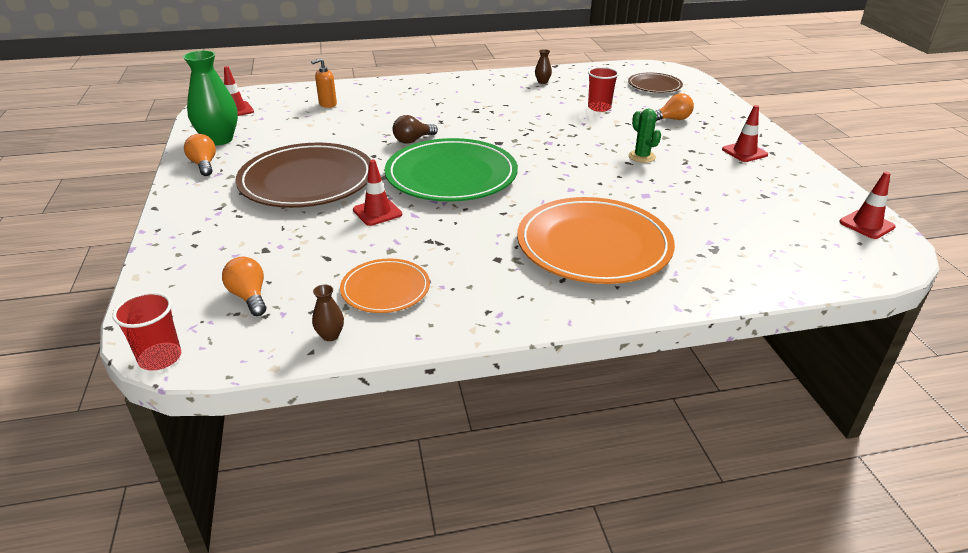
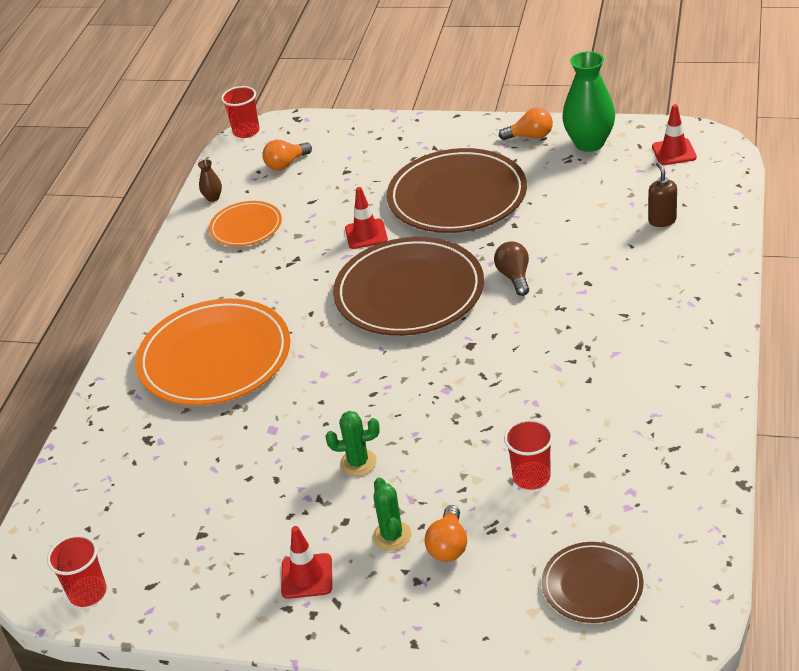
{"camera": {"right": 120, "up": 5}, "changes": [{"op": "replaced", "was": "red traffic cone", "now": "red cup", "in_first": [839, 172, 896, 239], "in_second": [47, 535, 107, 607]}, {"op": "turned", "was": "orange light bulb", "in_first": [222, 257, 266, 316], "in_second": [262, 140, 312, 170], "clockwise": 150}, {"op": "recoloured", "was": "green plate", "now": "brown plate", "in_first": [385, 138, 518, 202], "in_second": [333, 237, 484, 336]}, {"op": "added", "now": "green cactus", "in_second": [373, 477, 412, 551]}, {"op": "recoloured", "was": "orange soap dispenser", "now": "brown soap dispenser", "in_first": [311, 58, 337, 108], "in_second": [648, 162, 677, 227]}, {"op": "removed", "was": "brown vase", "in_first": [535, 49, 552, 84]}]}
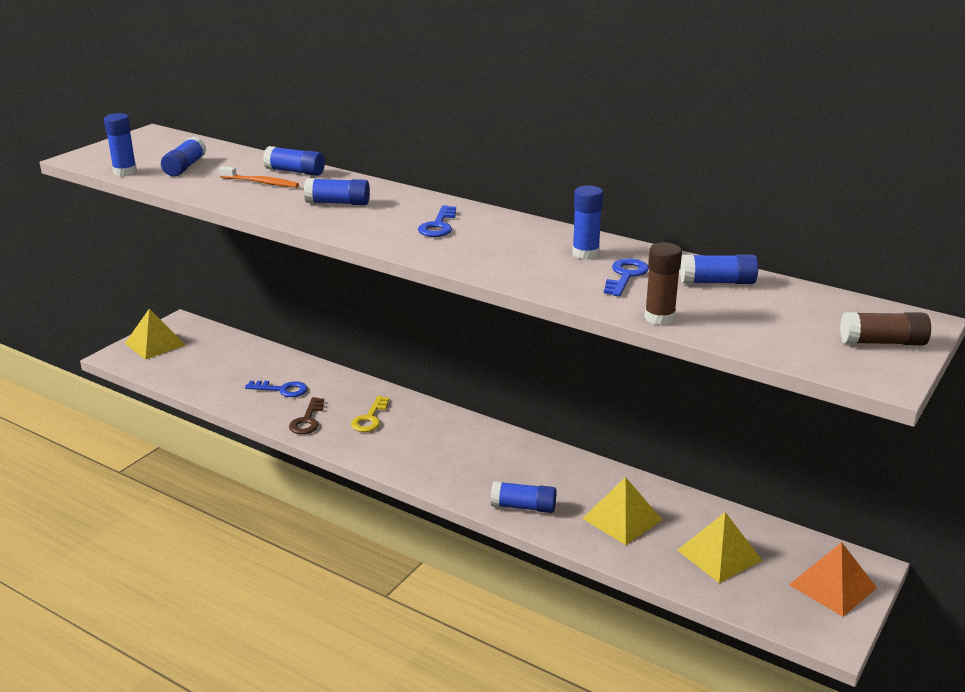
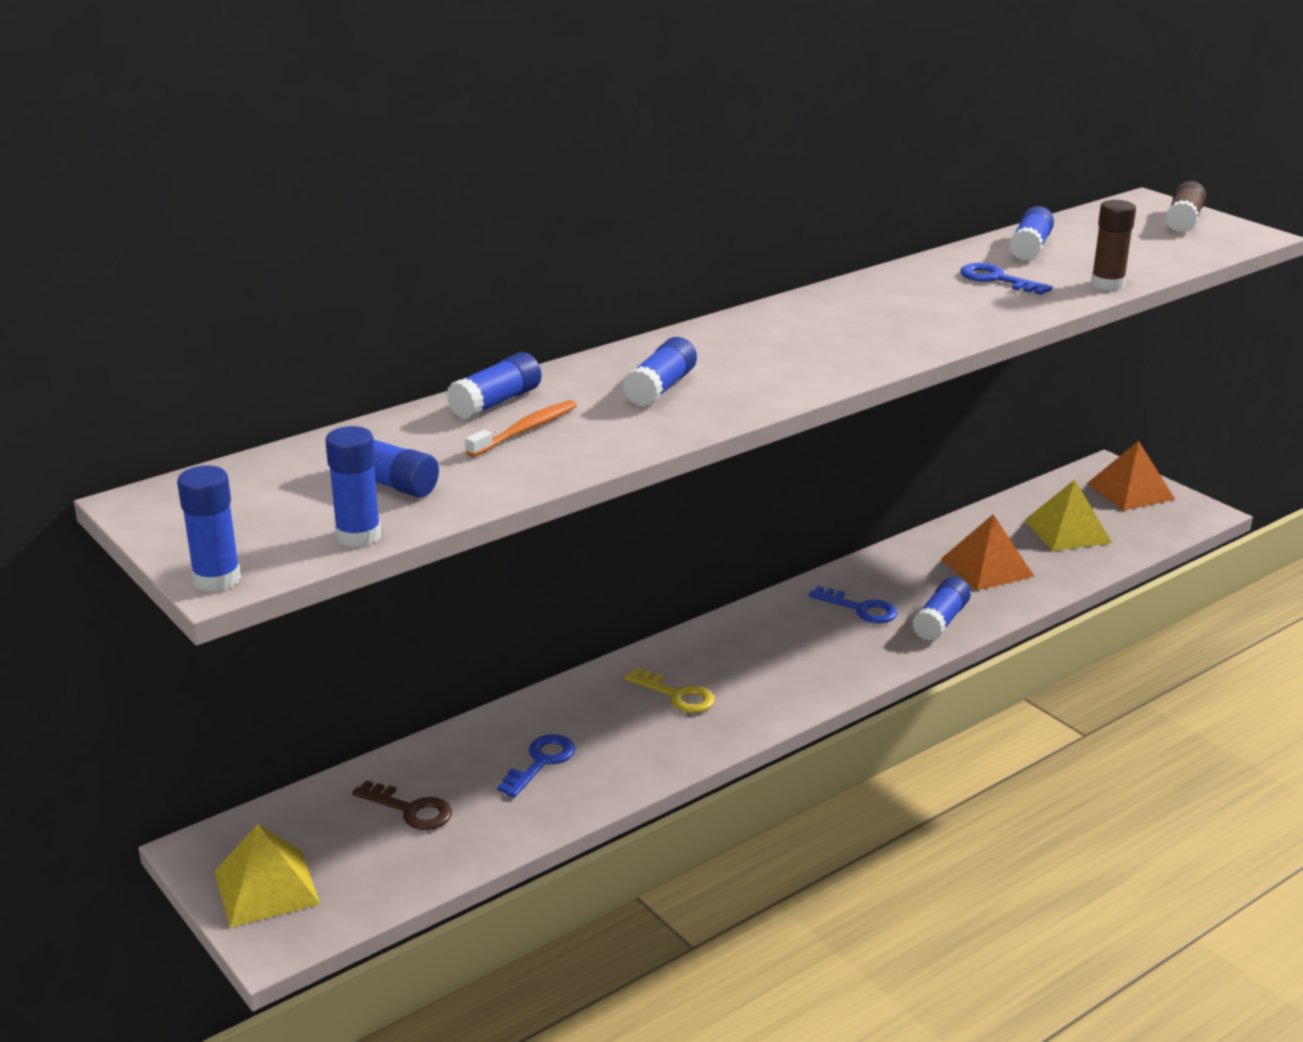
{"camera": {"right": -70, "up": 0}, "changes": [{"op": "moved", "was": "blue glue stick", "in_first": [572, 185, 603, 260], "in_second": [177, 466, 241, 592]}, {"op": "moved", "was": "brown key", "in_first": [289, 397, 324, 434], "in_second": [352, 781, 452, 830]}, {"op": "moved", "was": "blue key", "in_first": [418, 205, 456, 237], "in_second": [809, 586, 897, 623]}, {"op": "recoloured", "was": "yellow pyramid", "now": "orange pyramid", "in_first": [582, 477, 662, 545], "in_second": [941, 515, 1035, 591]}]}
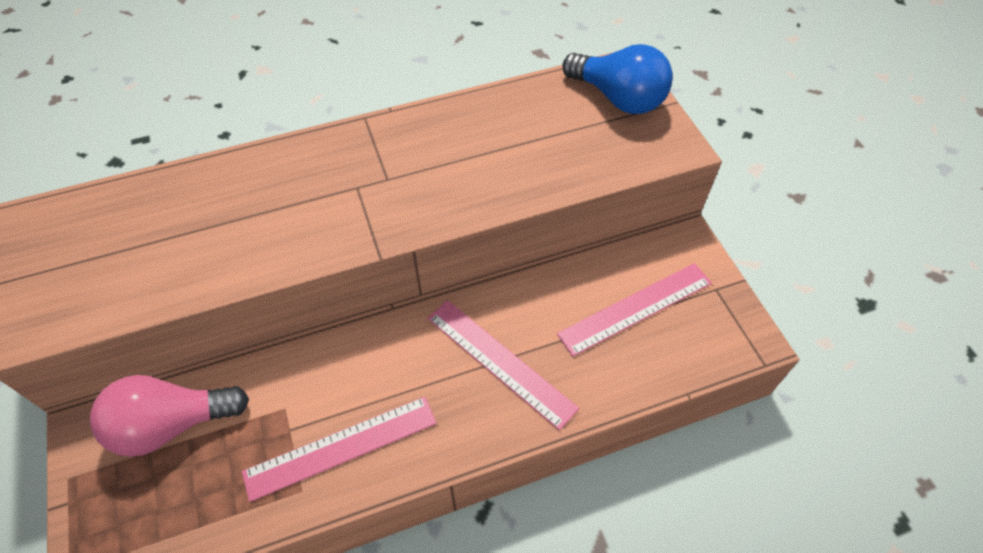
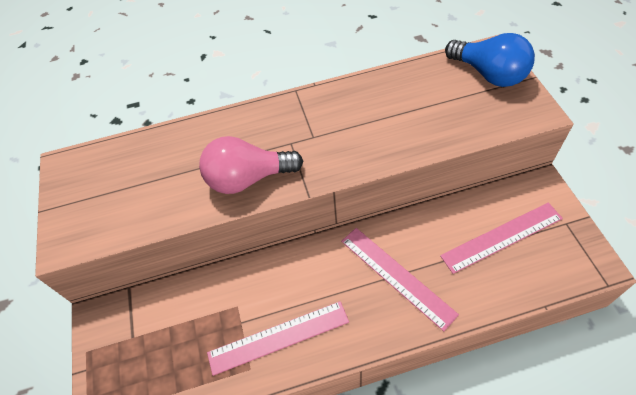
{"camera": {"right": 10, "up": 0}, "changes": [{"op": "moved", "was": "pink light bulb", "in_first": [90, 375, 249, 457], "in_second": [199, 136, 303, 194]}]}
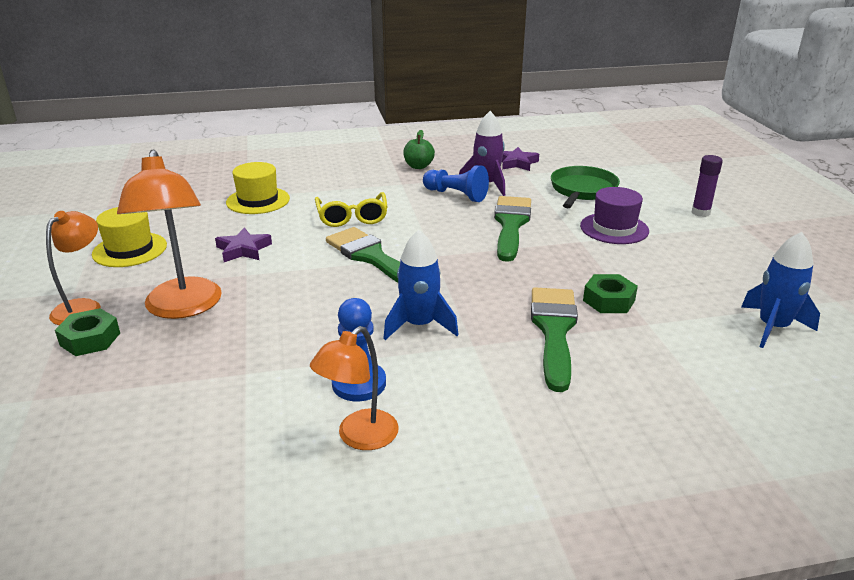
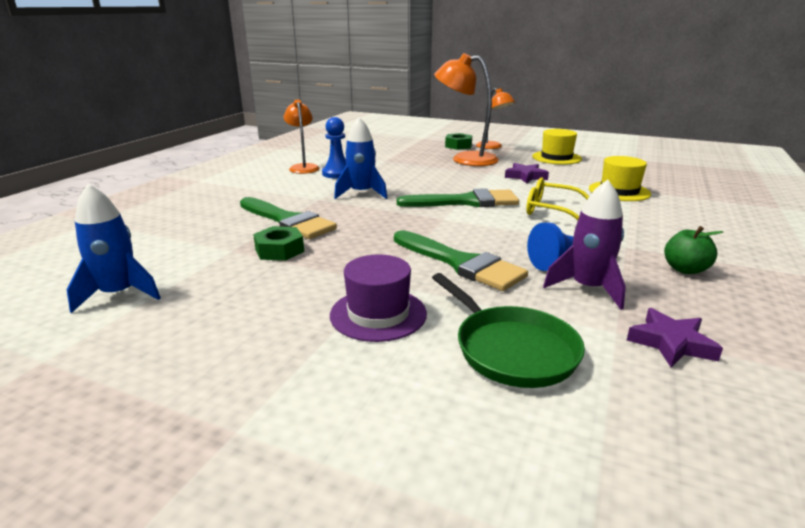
{"camera": {"right": 125, "up": -5}, "changes": [{"op": "removed", "was": "purple glue stick", "in_first": [692, 155, 723, 217]}]}
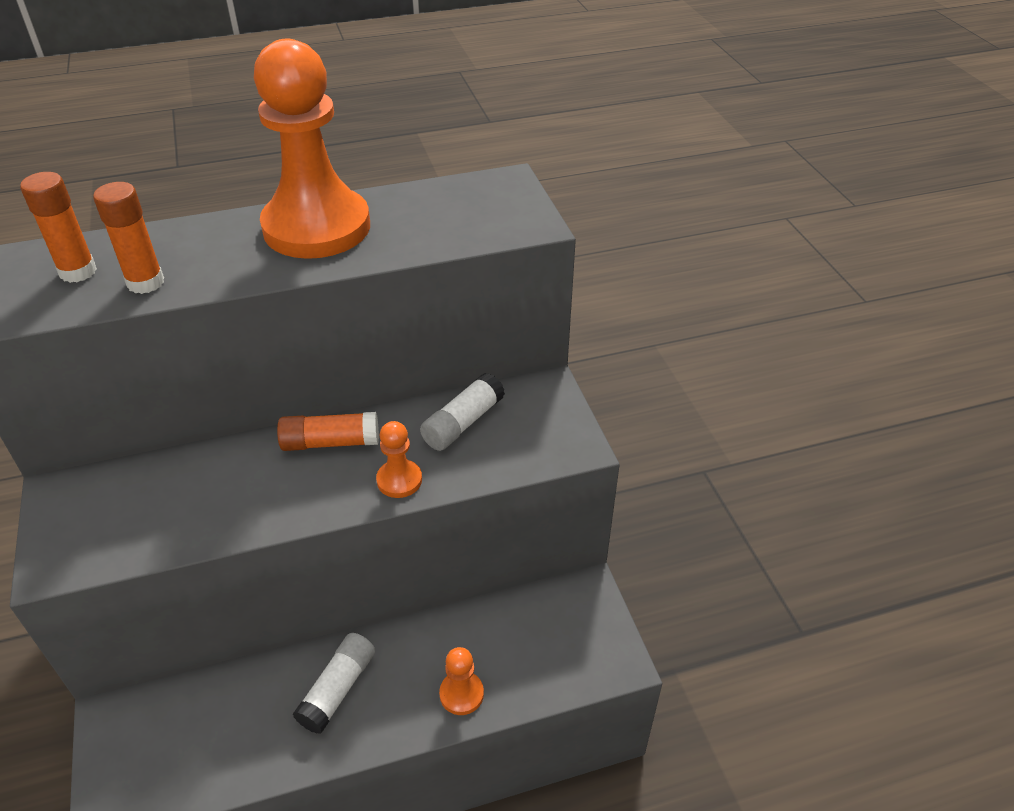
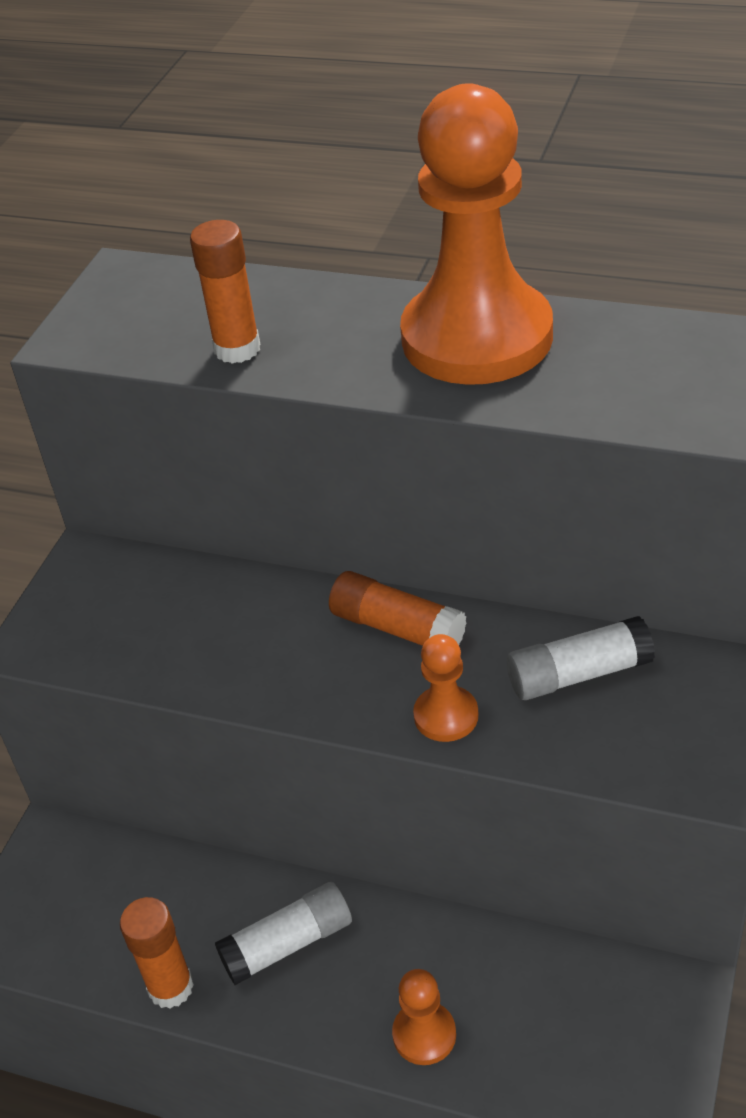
{"camera": {"right": 40, "up": 0}, "changes": [{"op": "moved", "was": "orange glue stick", "in_first": [20, 172, 97, 283], "in_second": [120, 897, 194, 1009]}]}
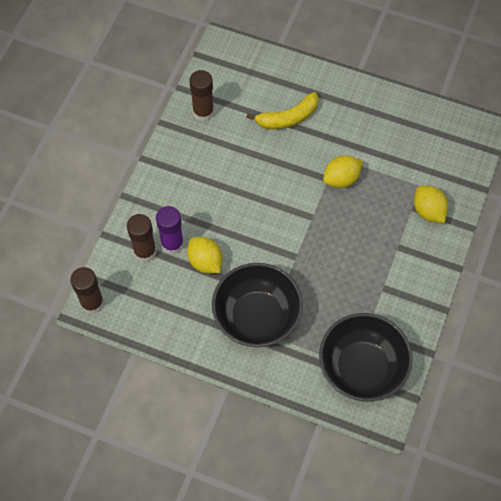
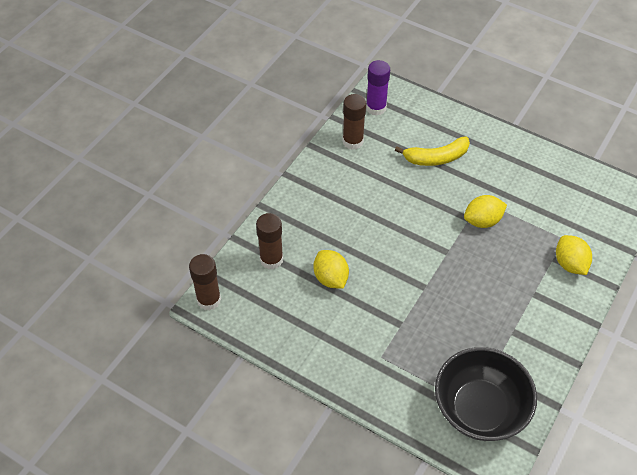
{"camera": {"right": 10, "up": -10}, "changes": [{"op": "moved", "was": "purple glue stick", "in_first": [156, 206, 184, 254], "in_second": [366, 60, 390, 116]}, {"op": "removed", "was": "black bowl", "in_first": [212, 263, 303, 347]}]}
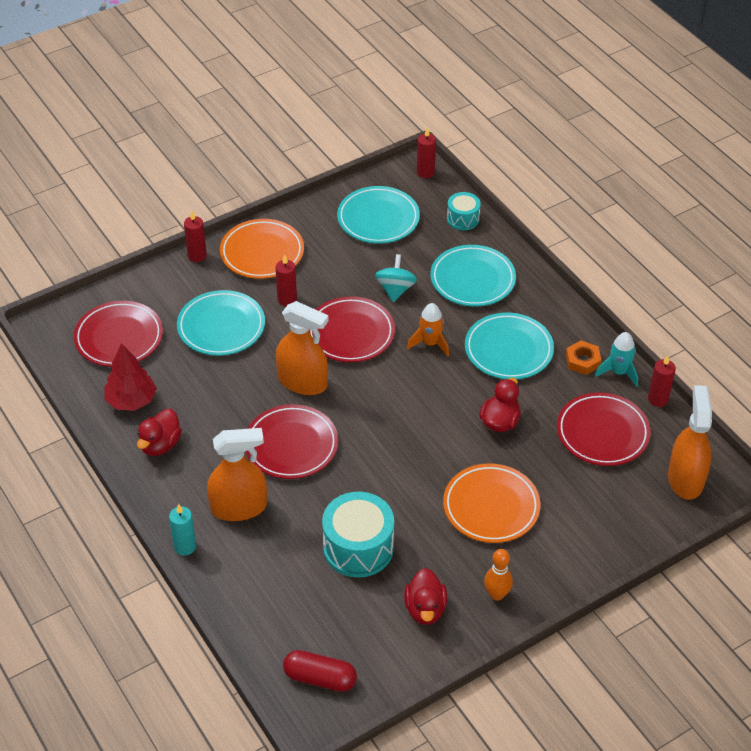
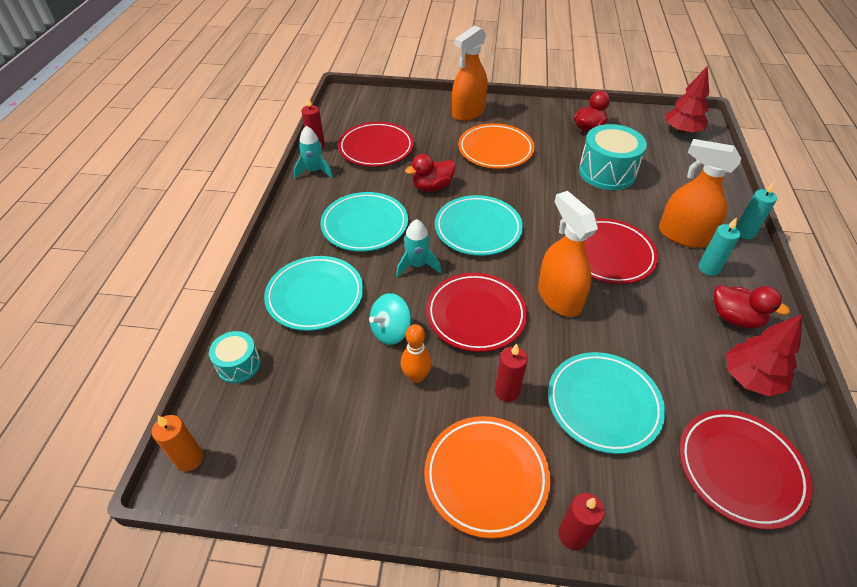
{"camera": {"right": -140, "up": 0}, "changes": [{"op": "recoloured", "was": "red candle", "now": "orange candle", "in_first": [417, 127, 436, 178], "in_second": [152, 415, 203, 472]}, {"op": "recoloured", "was": "orange rocket", "now": "turquoise rocket", "in_first": [407, 303, 449, 356], "in_second": [396, 219, 441, 277]}, {"op": "moved", "was": "orange bowling pin", "in_first": [484, 549, 513, 601], "in_second": [401, 324, 432, 383]}, {"op": "moved", "was": "turquoise plate", "in_first": [337, 186, 420, 244], "in_second": [435, 195, 523, 256]}, {"op": "moved", "was": "orange spray bottle", "in_first": [668, 385, 712, 500], "in_second": [452, 26, 488, 121]}, {"op": "replaced", "was": "red capsule", "now": "red tree", "in_first": [283, 650, 357, 692], "in_second": [665, 66, 709, 134]}, {"op": "added", "now": "turquoise candle", "in_second": [698, 217, 741, 276]}, {"op": "turned", "was": "red duck", "in_first": [137, 409, 182, 456], "in_second": [713, 285, 790, 328], "clockwise": 60}, {"op": "removed", "was": "orange nut", "in_first": [566, 341, 601, 375]}]}
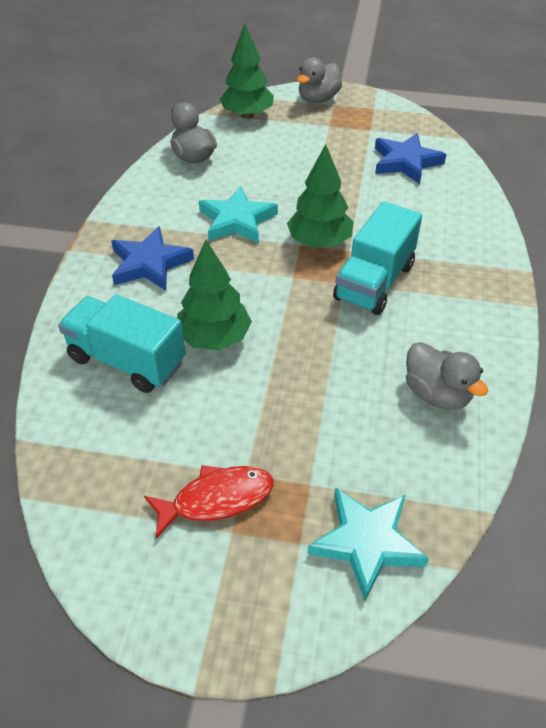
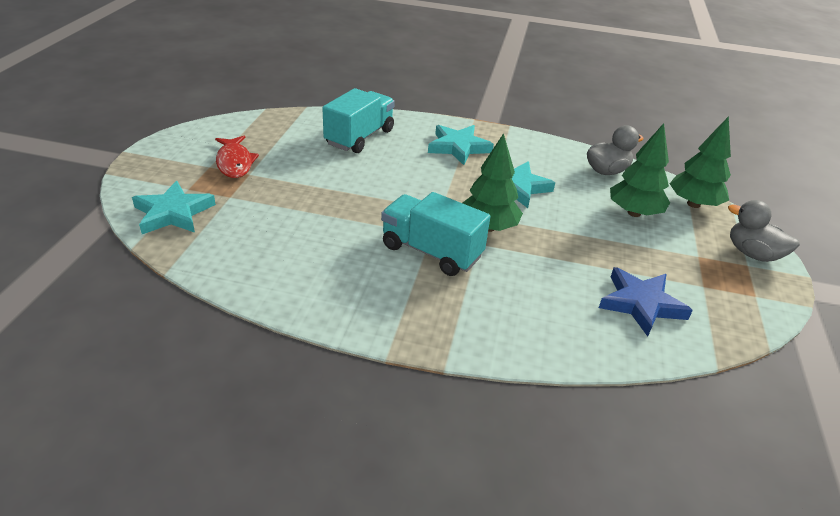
{"camera": {"right": 90, "up": -10}, "changes": [{"op": "recoloured", "was": "blue star", "now": "turquoise star", "in_first": [111, 226, 194, 291], "in_second": [428, 125, 494, 165]}, {"op": "moved", "was": "green tree", "in_first": [177, 240, 252, 350], "in_second": [610, 123, 670, 217]}, {"op": "removed", "was": "grey duck", "in_first": [406, 342, 488, 410]}]}
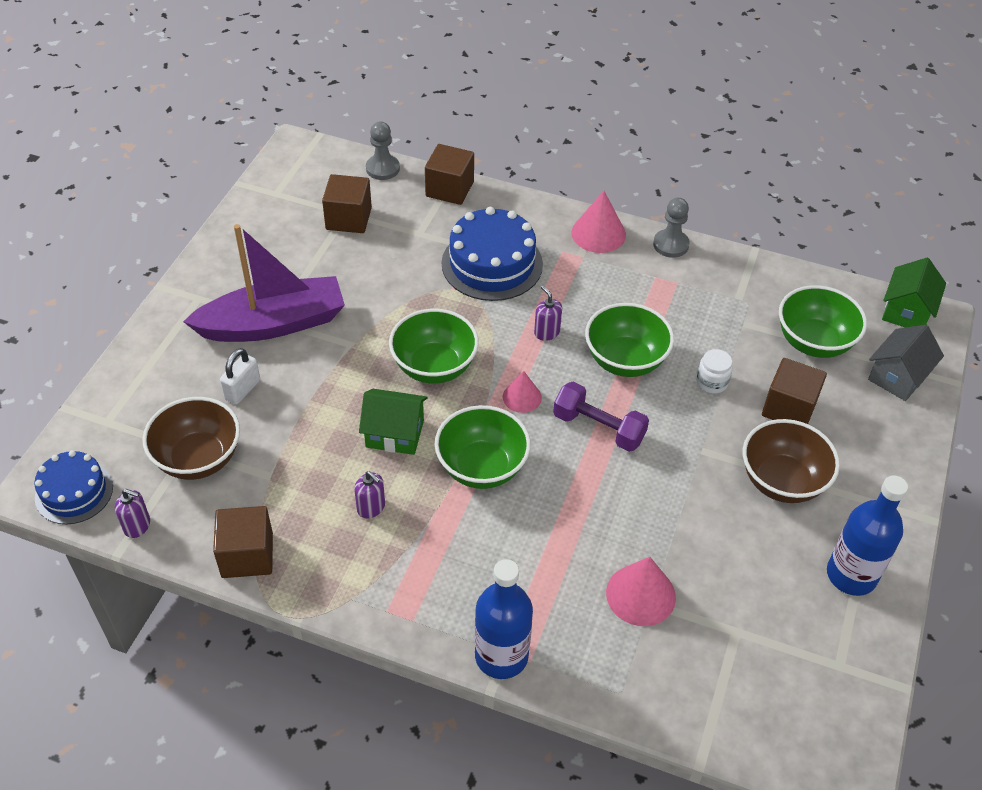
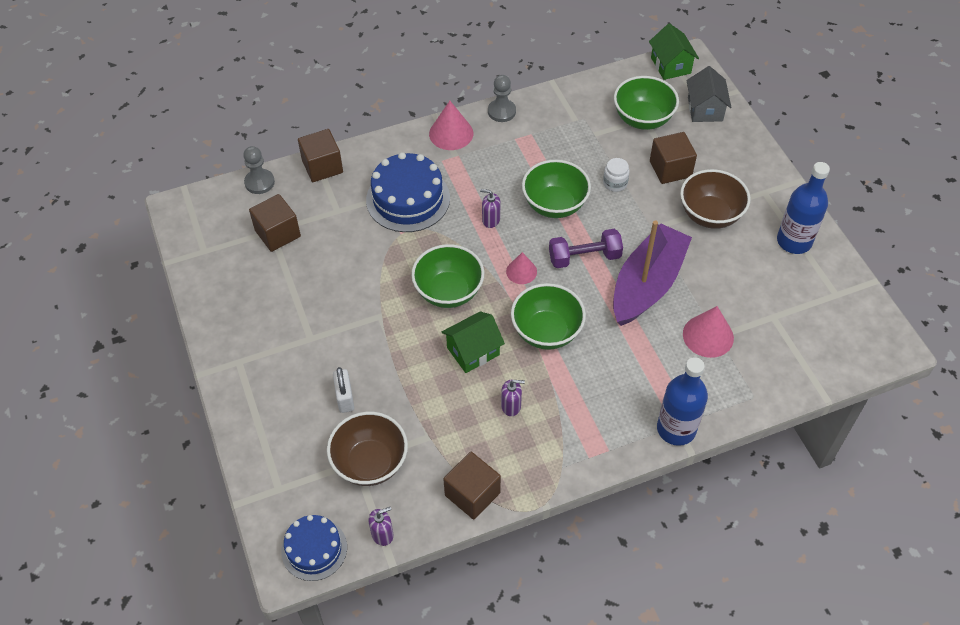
{"camera": {"right": -40, "up": 5}, "changes": [{"op": "moved", "was": "purple boat", "in_first": [183, 224, 345, 342], "in_second": [613, 221, 692, 326]}]}
